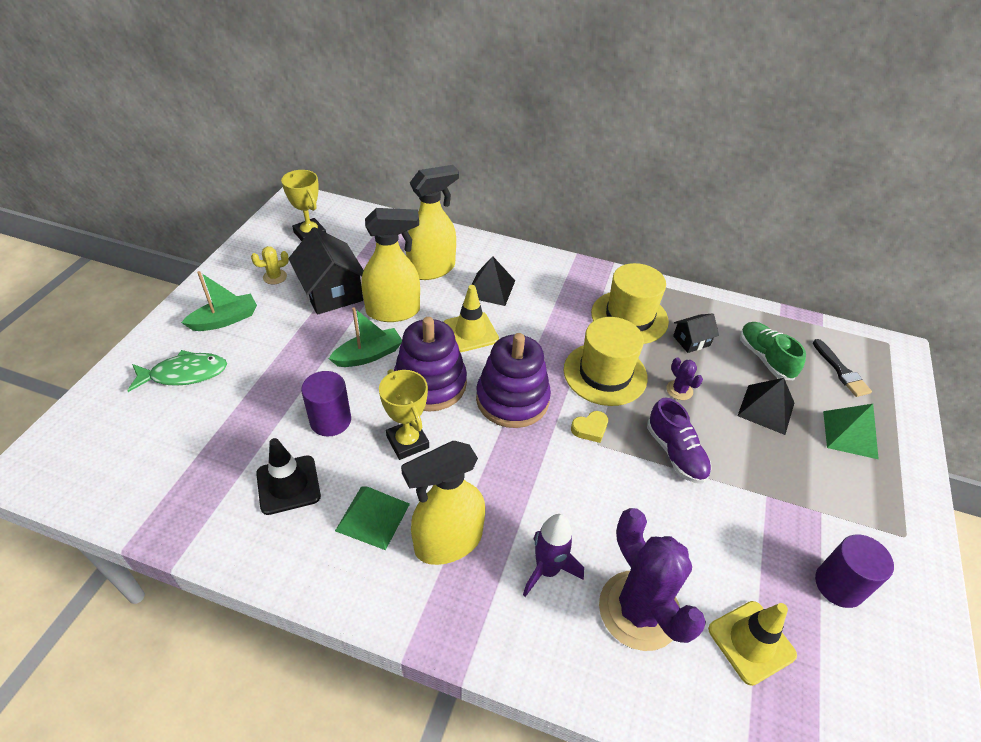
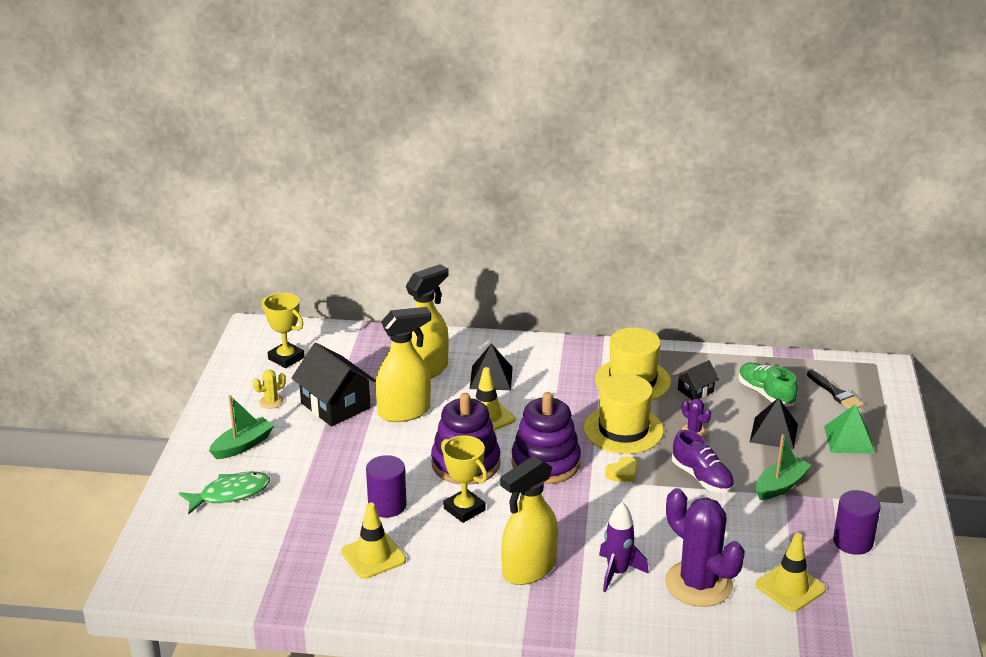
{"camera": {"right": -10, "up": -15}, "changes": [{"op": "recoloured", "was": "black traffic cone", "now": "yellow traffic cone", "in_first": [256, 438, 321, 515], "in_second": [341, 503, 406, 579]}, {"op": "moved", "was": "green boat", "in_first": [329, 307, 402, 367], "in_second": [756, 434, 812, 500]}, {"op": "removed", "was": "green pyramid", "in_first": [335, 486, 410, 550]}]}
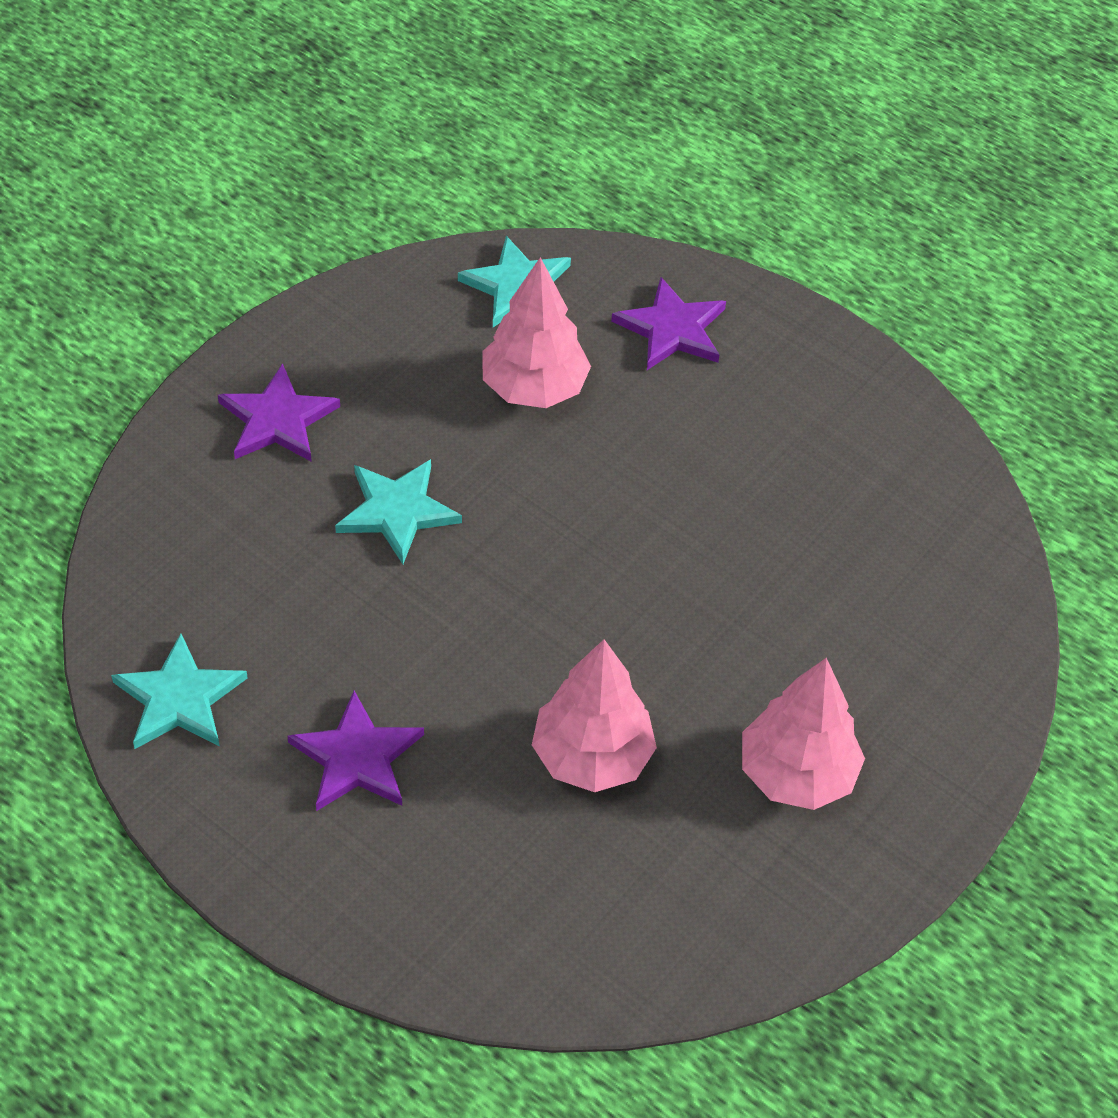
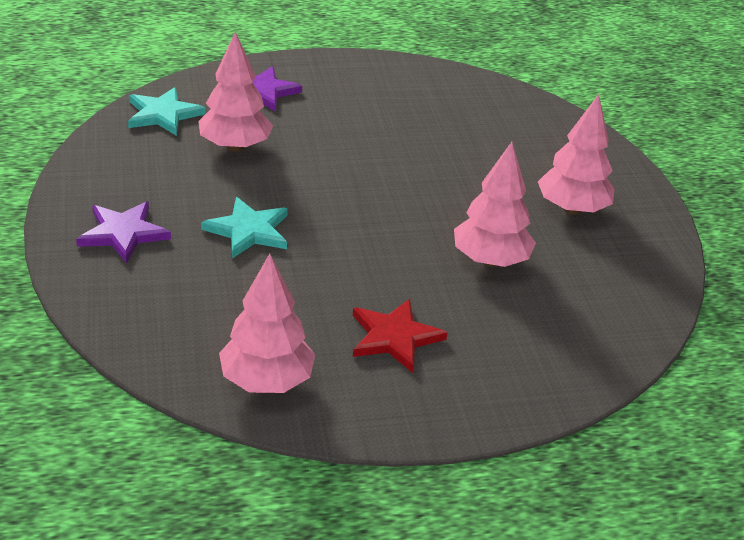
{"camera": {"right": -50, "up": -15}, "changes": [{"op": "replaced", "was": "turquoise star", "now": "pink tree", "in_first": [111, 633, 248, 749], "in_second": [219, 254, 316, 393]}, {"op": "recoloured", "was": "purple star", "now": "red star", "in_first": [288, 691, 424, 811], "in_second": [353, 298, 448, 373]}]}
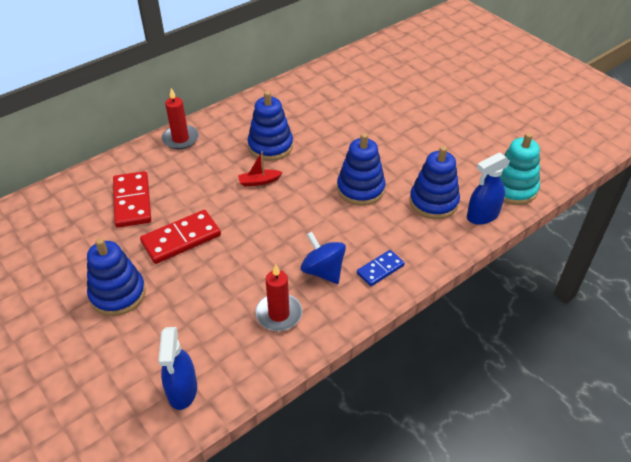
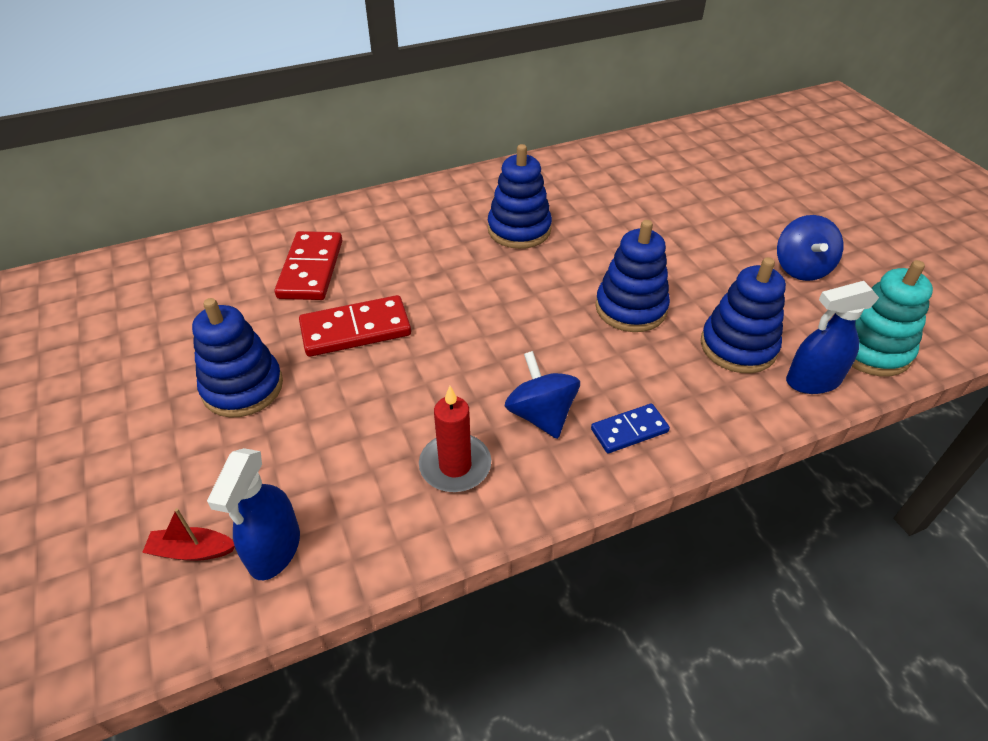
{"camera": {"right": 15, "up": 0}, "changes": [{"op": "moved", "was": "red boat", "in_first": [238, 151, 283, 187], "in_second": [142, 508, 235, 561]}, {"op": "added", "now": "blue spinning top", "in_second": [777, 215, 843, 281]}, {"op": "removed", "was": "red candle", "in_first": [162, 88, 199, 149]}]}
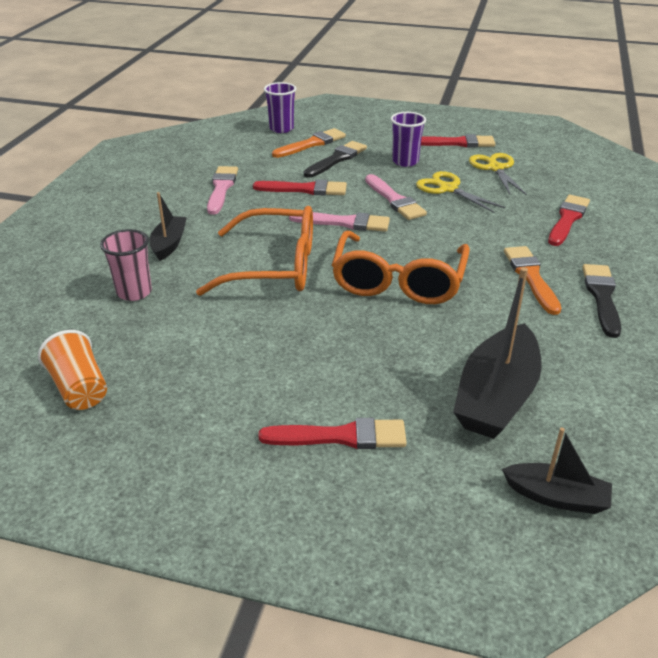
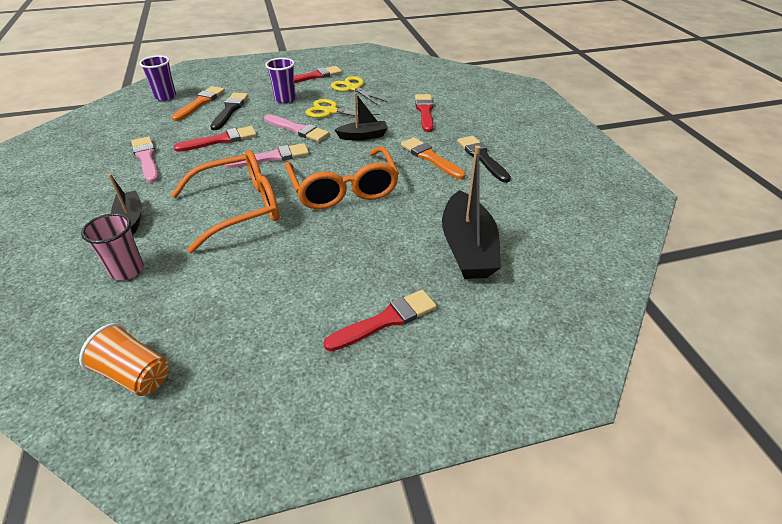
{"camera": {"right": -30, "up": 5}, "changes": [{"op": "moved", "was": "black boat", "in_first": [502, 427, 612, 514], "in_second": [335, 93, 388, 140]}]}
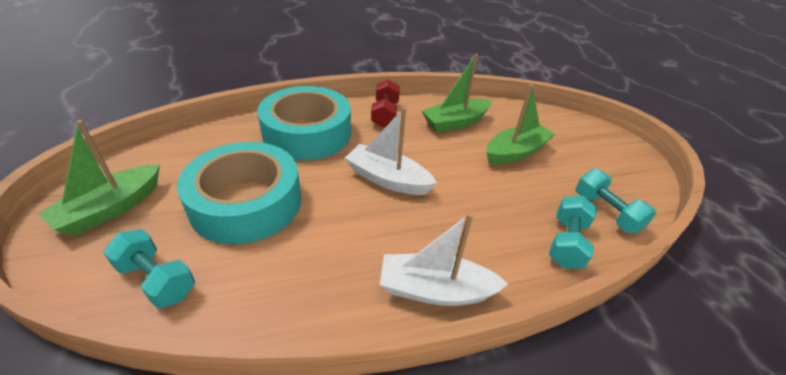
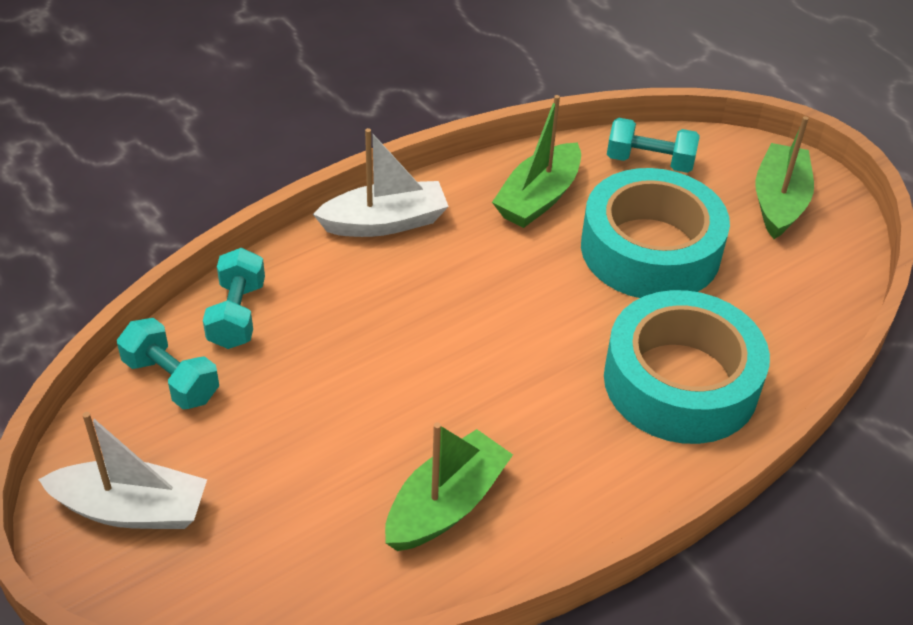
{"camera": {"right": 160, "up": 5}, "changes": [{"op": "moved", "was": "white boat", "in_first": [345, 107, 437, 195], "in_second": [38, 412, 207, 529]}, {"op": "moved", "was": "green boat", "in_first": [487, 85, 555, 165], "in_second": [492, 95, 581, 228]}, {"op": "removed", "was": "red dumbbell", "in_first": [371, 79, 400, 128]}]}
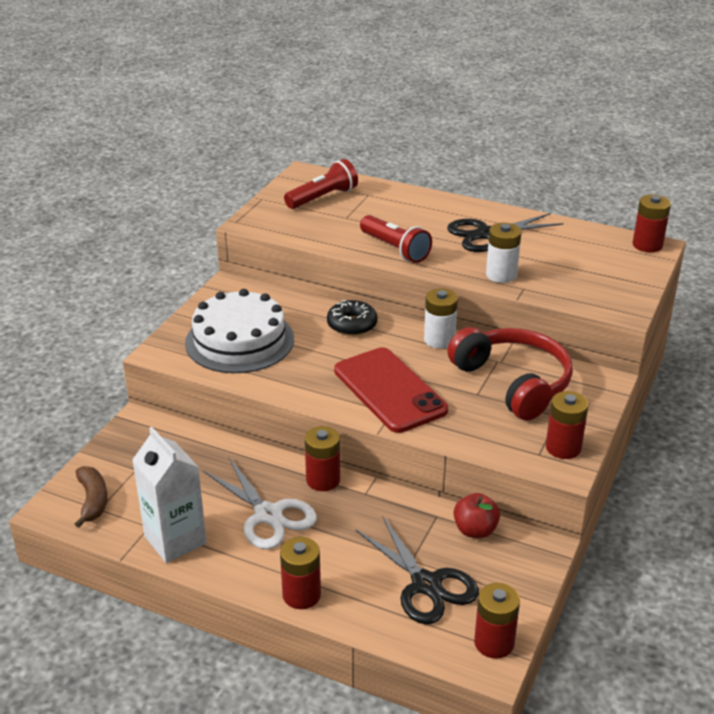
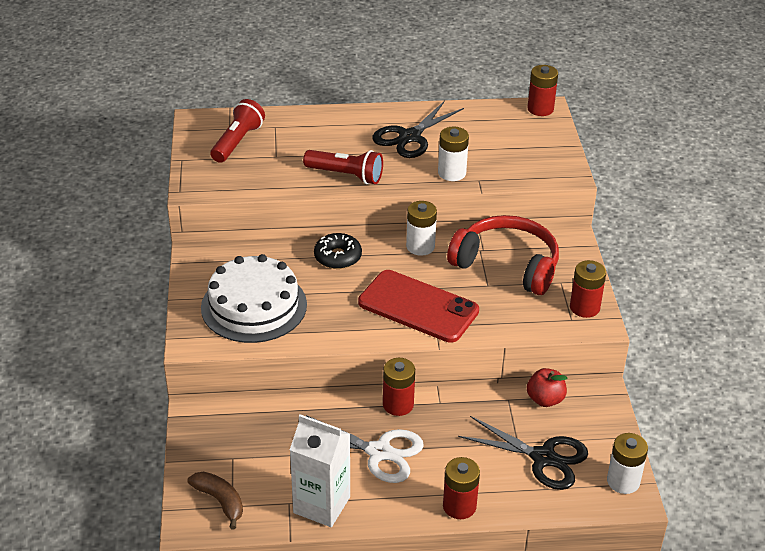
{"camera": {"right": -30, "up": 5}, "changes": [{"op": "recoloured", "was": "red battery", "now": "white battery", "in_first": [474, 583, 520, 659], "in_second": [607, 433, 648, 494]}]}
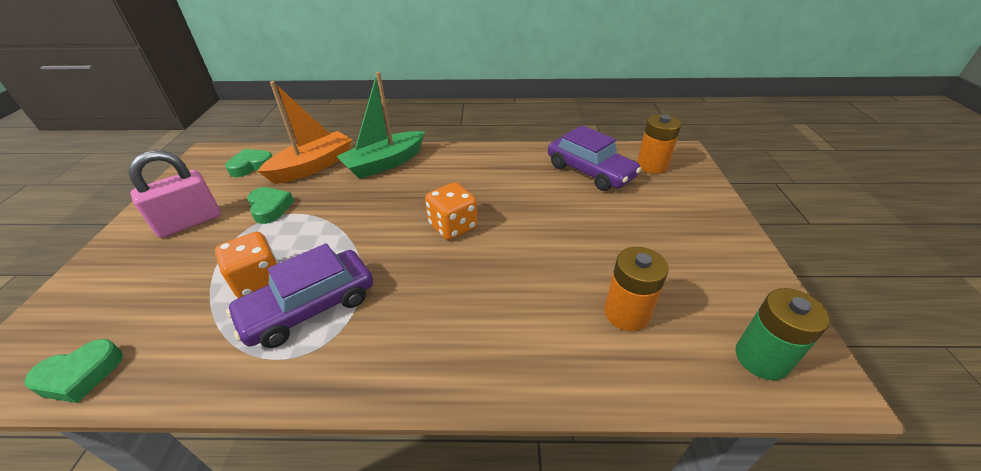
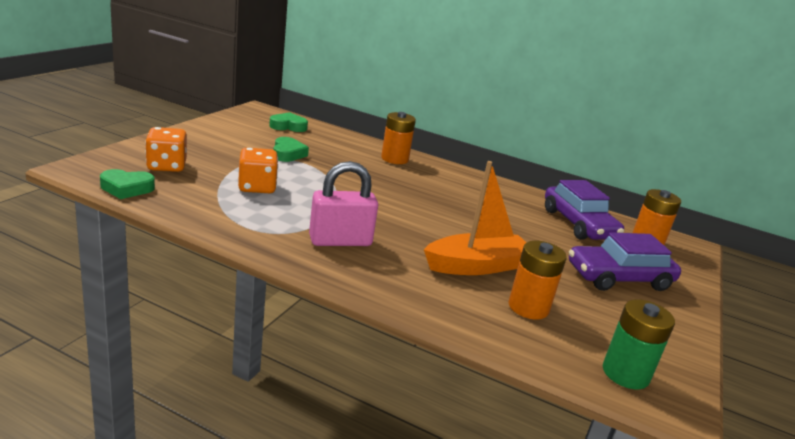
{"camera": {"right": 20, "up": -15}, "changes": [{"op": "moved", "was": "orange dice", "in_first": [425, 182, 478, 240], "in_second": [145, 127, 187, 172]}, {"op": "moved", "was": "pink padlock", "in_first": [128, 150, 221, 238], "in_second": [309, 161, 378, 246]}, {"op": "replaced", "was": "green boat", "now": "orange battery", "in_first": [336, 72, 425, 179], "in_second": [381, 112, 416, 164]}, {"op": "moved", "was": "orange boat", "in_first": [258, 81, 352, 184], "in_second": [424, 161, 526, 275]}, {"op": "moved", "was": "purple car", "in_first": [226, 243, 373, 348], "in_second": [569, 232, 681, 291]}]}
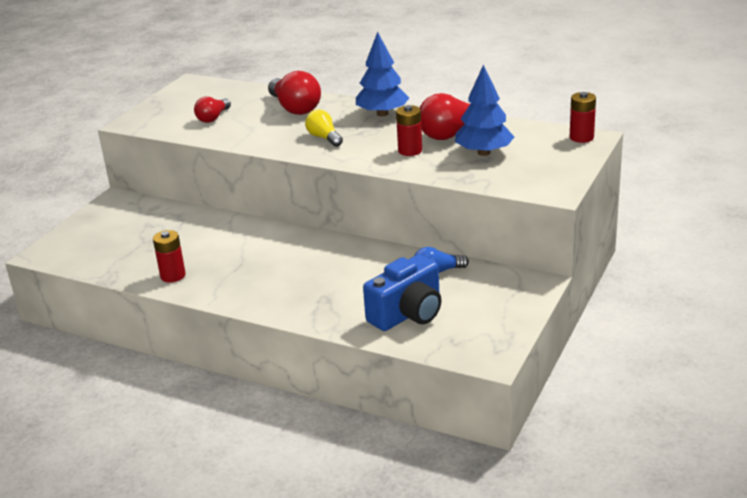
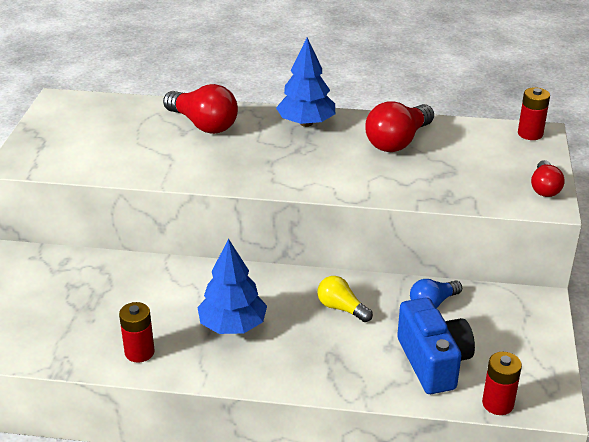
{"camera": {"right": -20, "up": 5}, "changes": [{"op": "moved", "was": "blue tree", "in_first": [455, 65, 514, 156], "in_second": [197, 239, 267, 334]}, {"op": "moved", "was": "yellow light bulb", "in_first": [305, 109, 343, 147], "in_second": [318, 276, 373, 322]}, {"op": "turned", "was": "blue camera", "in_first": [363, 254, 441, 331], "in_second": [397, 297, 475, 394], "clockwise": -45}, {"op": "moved", "was": "red battery", "in_first": [396, 105, 422, 156], "in_second": [482, 352, 522, 415]}, {"op": "moved", "was": "red light bulb", "in_first": [194, 97, 231, 123], "in_second": [531, 160, 565, 197]}]}
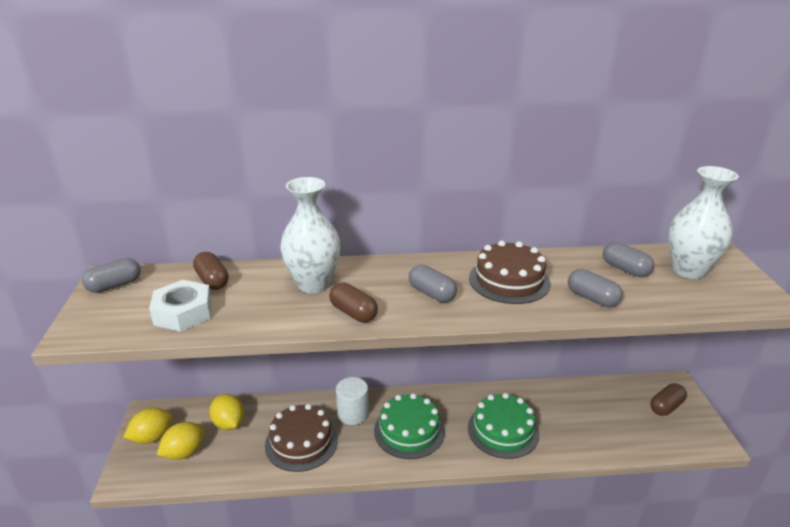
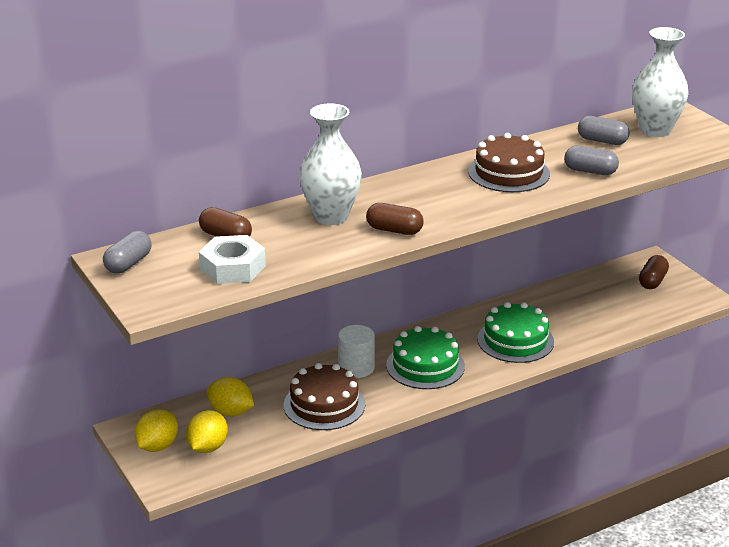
{"camera": {"right": -25, "up": 0}, "changes": [{"op": "removed", "was": "grey capsule", "in_first": [409, 265, 457, 302]}]}
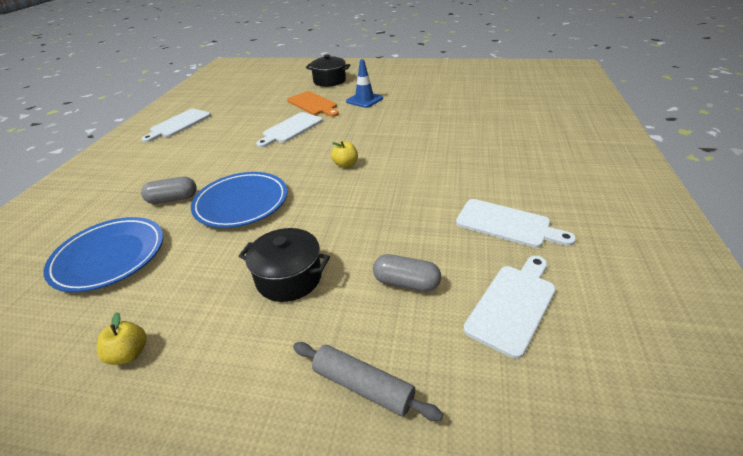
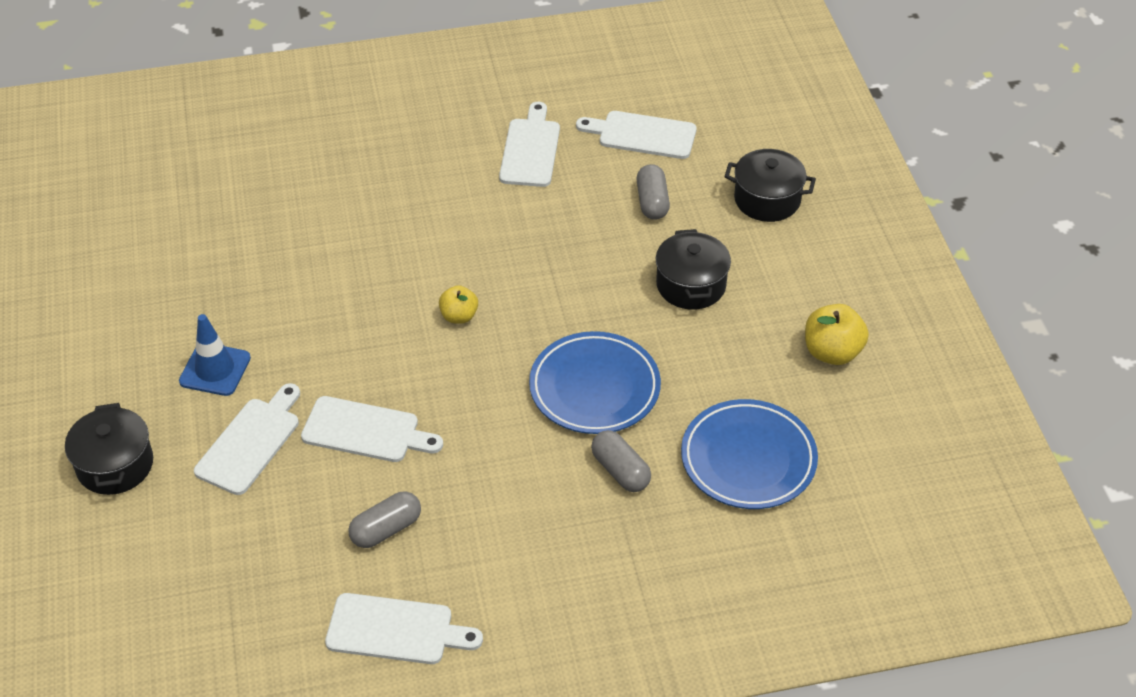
{"camera": {"right": -115, "up": 10}, "changes": [{"op": "recoloured", "was": "orange cutting board", "now": "white cutting board", "in_first": [287, 91, 339, 117], "in_second": [194, 383, 300, 495]}, {"op": "added", "now": "grey capsule", "in_second": [348, 492, 421, 548]}, {"op": "replaced", "was": "grey rolling pin", "now": "black pot", "in_first": [293, 342, 443, 421], "in_second": [724, 149, 816, 222]}, {"op": "resized", "was": "yellow apple", "in_first": [97, 312, 147, 365], "in_second": [805, 304, 869, 365], "ratio": 1.56}]}
